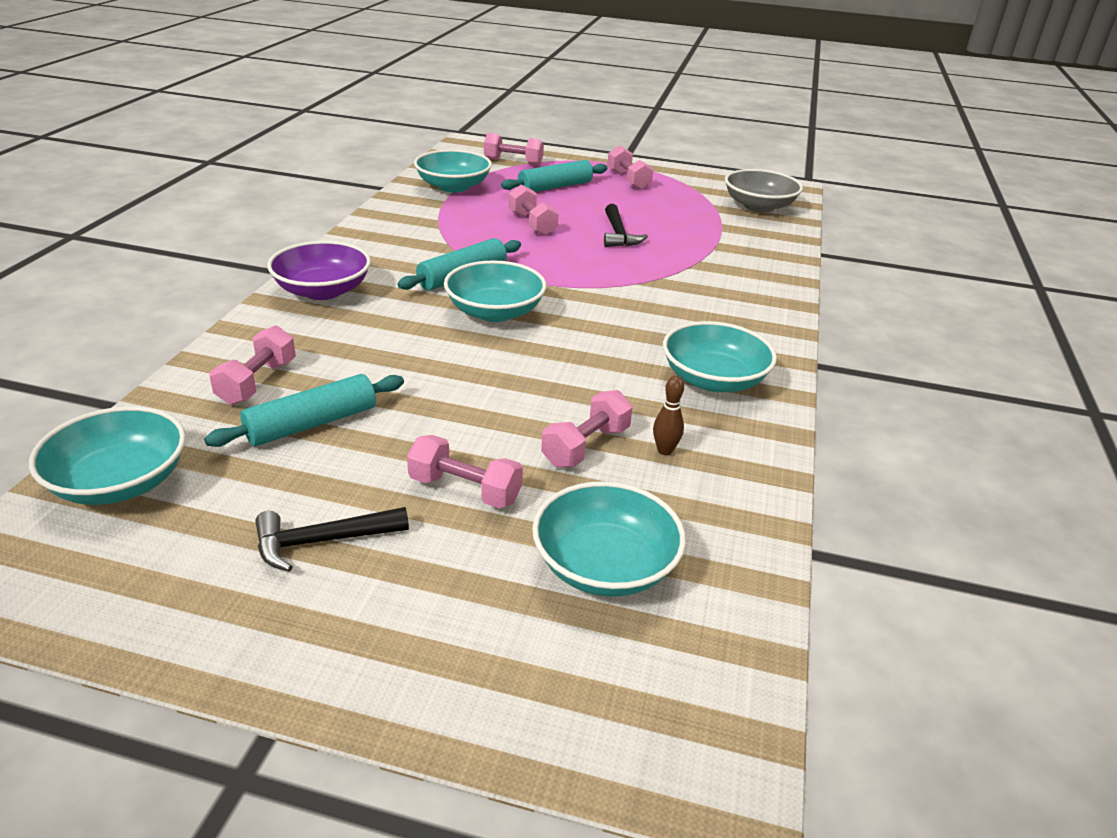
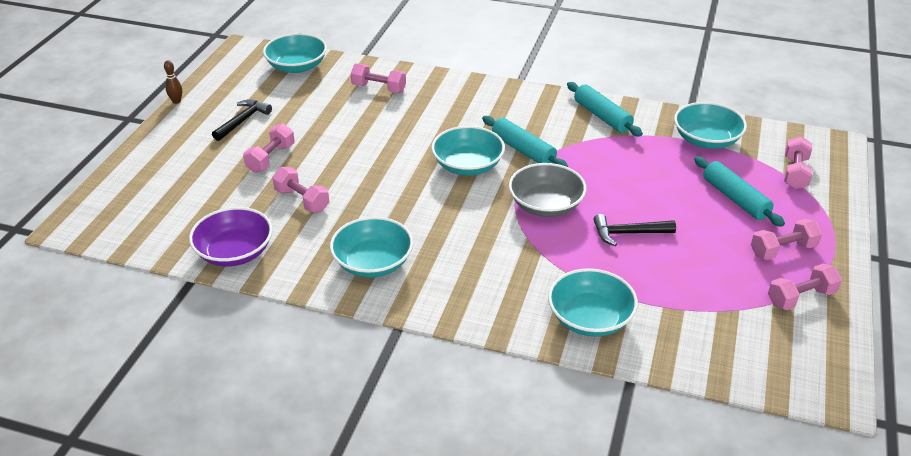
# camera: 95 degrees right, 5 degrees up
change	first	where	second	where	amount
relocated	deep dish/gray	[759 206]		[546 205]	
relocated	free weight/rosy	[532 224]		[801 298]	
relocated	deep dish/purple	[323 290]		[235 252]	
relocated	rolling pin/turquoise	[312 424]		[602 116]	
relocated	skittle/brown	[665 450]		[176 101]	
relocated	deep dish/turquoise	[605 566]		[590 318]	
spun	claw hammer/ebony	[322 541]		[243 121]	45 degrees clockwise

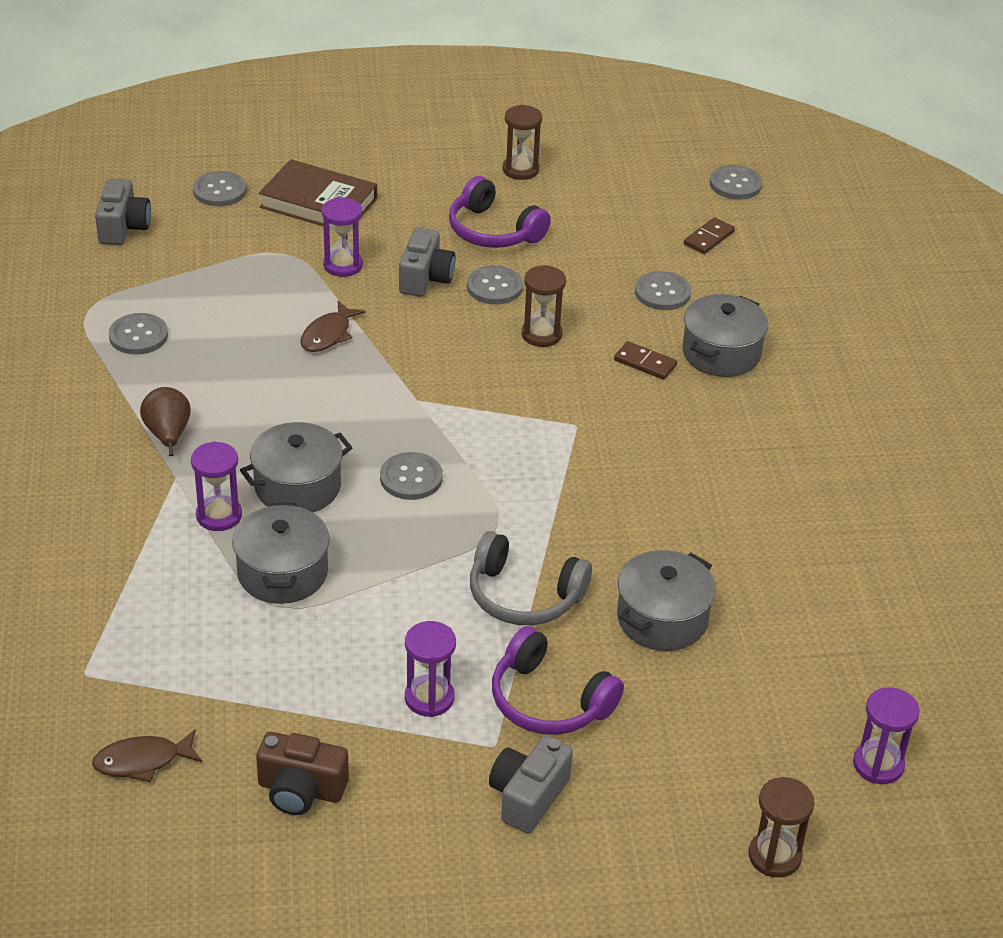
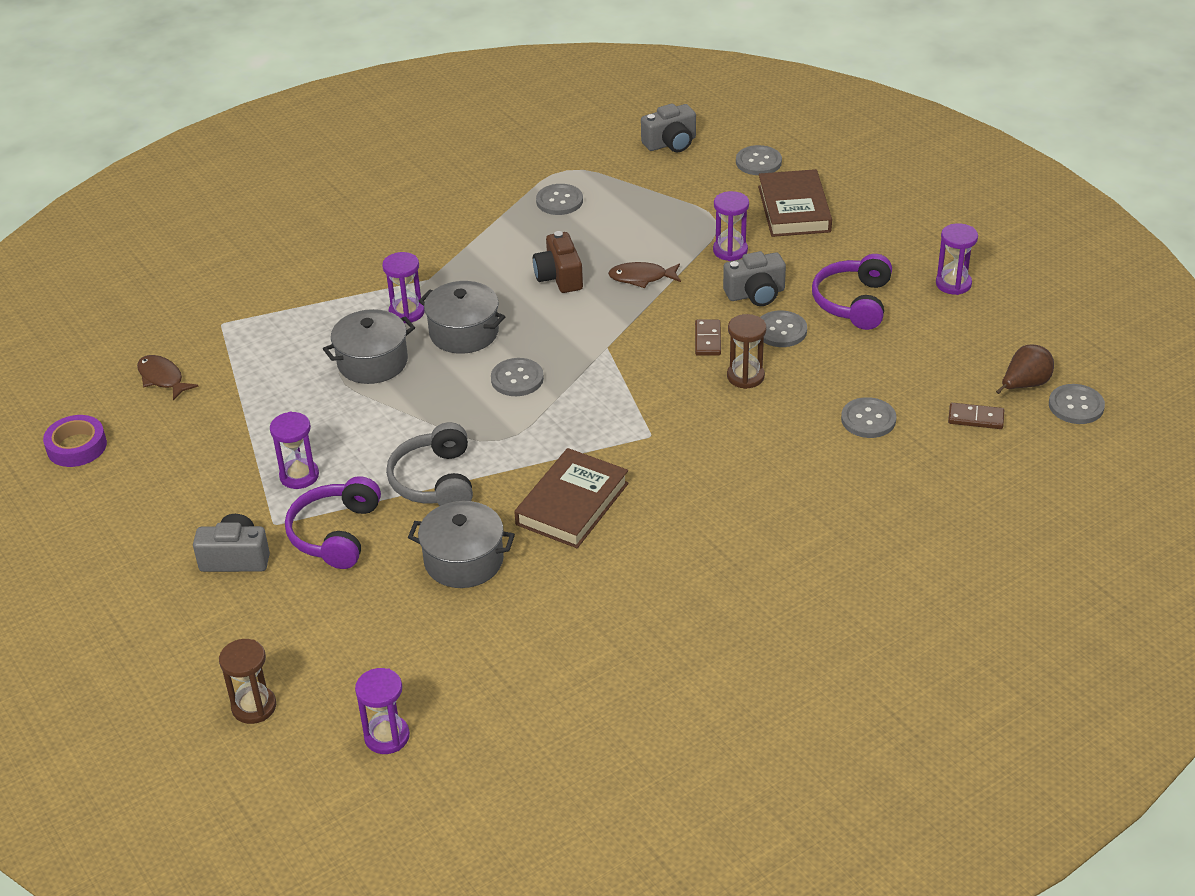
# camera: 65 degrees right, 0 degrees up
change	first	where	second	where	amount
colour	hourglass/brown	[520 170]	hourglass/purple	[953 284]	
missing	cooking pot/gray	[721 353]			
relocated	domino piece/brown	[645 363]		[708 340]	
relocated	pear/brown	[168 435]		[1024 385]	
relocated	photo camera/brown	[301 790]		[559 277]	
appeared			tape/purple	[77 446]	
appeared			book/brown	[572 504]	

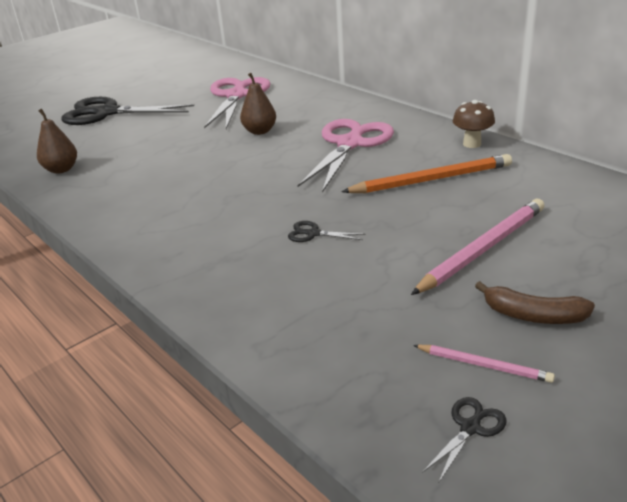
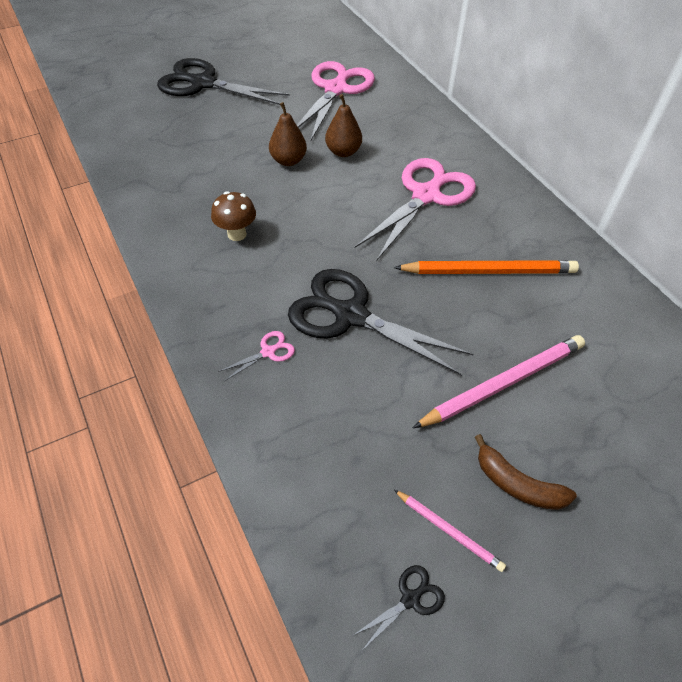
# camera: 10 degrees right, 20 degrees up
change	first	where	second	where	amount
relocated	fungus/brown	[472 144]		[237 234]	
relocated	pear/brown	[61 169]		[288 160]	
size	pair of scissors/ebony	[313 233]		[351 315]	x2.48
appeared			pair of scissors/rosy	[268 352]	

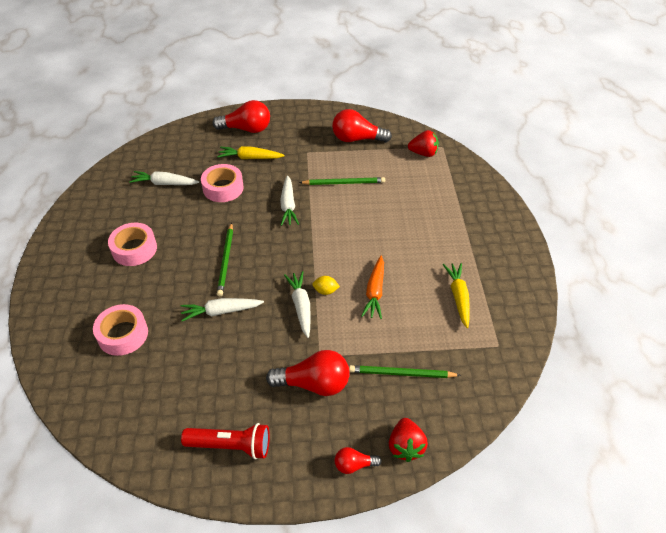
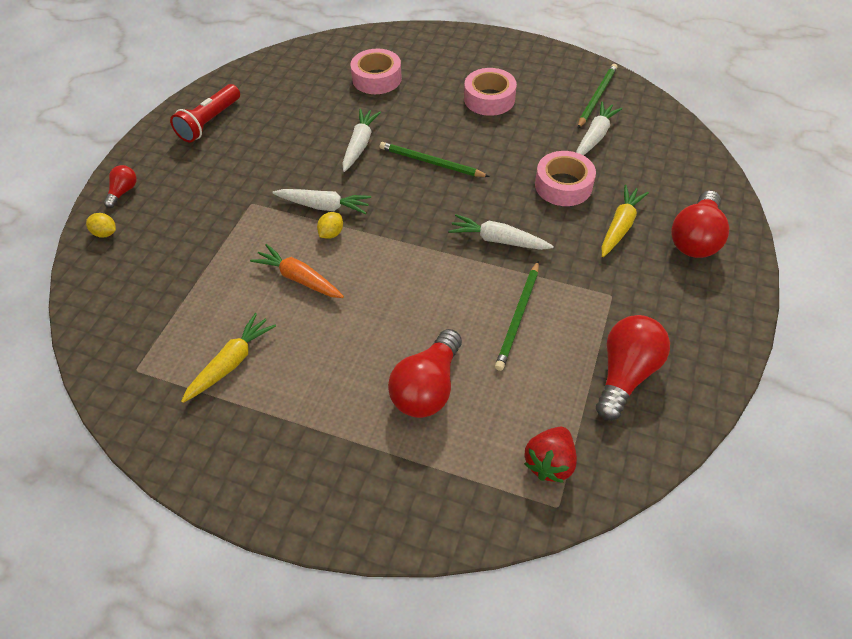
# camera: 115 degrees right, 5 degrees up
change	first	where	second	where	amount
spun	toy carrot/bright yellow	[458 297]		[231 363]	75 degrees counterclockwise
relocated	lightbulb/crimson	[314 384]		[427 387]	
relocated	lead pencil/leaf-green	[401 373]		[597 97]	
exchanged	toy strawberry/crimson	[405 446]	toy lemon/bright yellow	[105 233]	

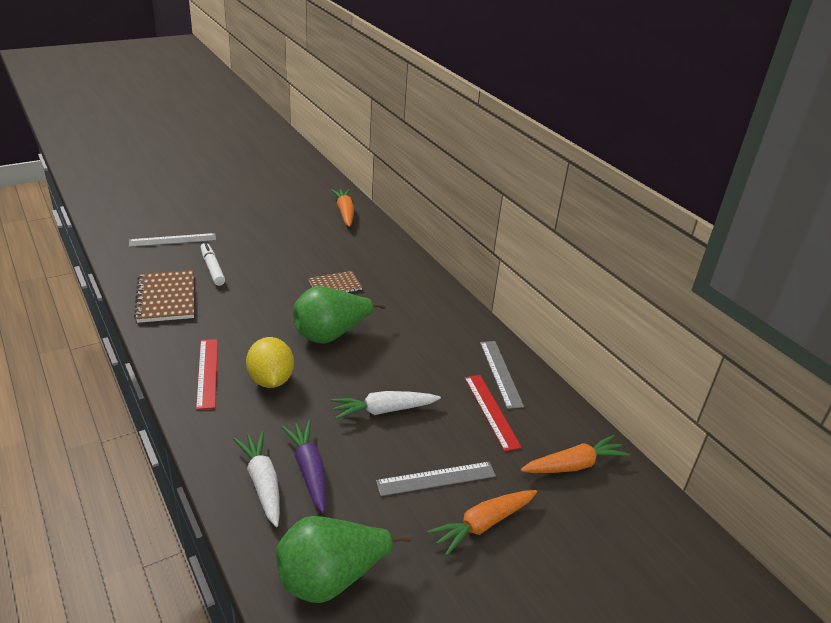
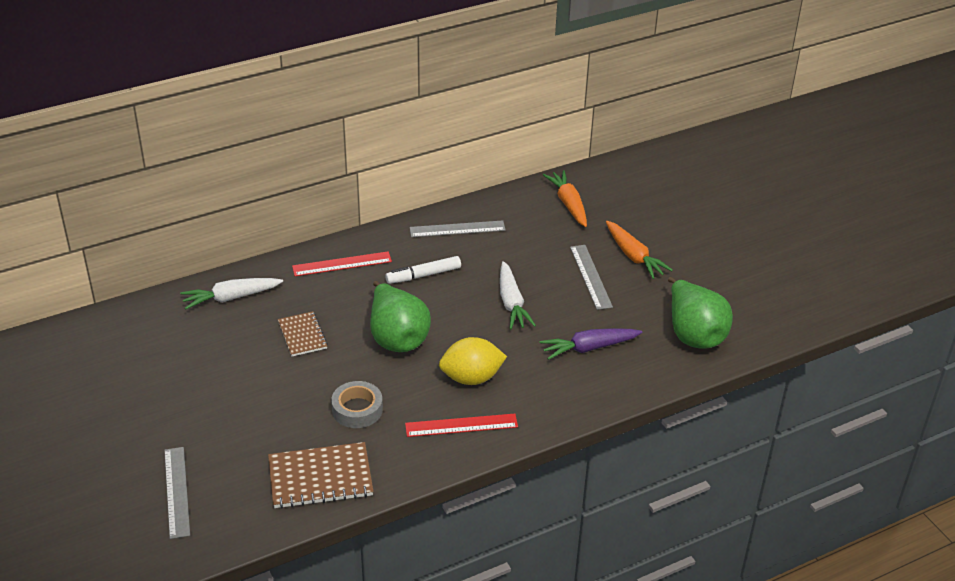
# camera: 85 degrees left, 5 degrees up
change	first	where	second	where	amount
missing	toy carrot/orange	[345 212]			
relocated	felt pen/white	[212 268]		[424 275]	
relocated	straightedge/crimson	[491 411]		[342 264]	
relocated	toy carrot/white	[262 483]		[231 298]	
appeared			tape/gray	[357 409]	

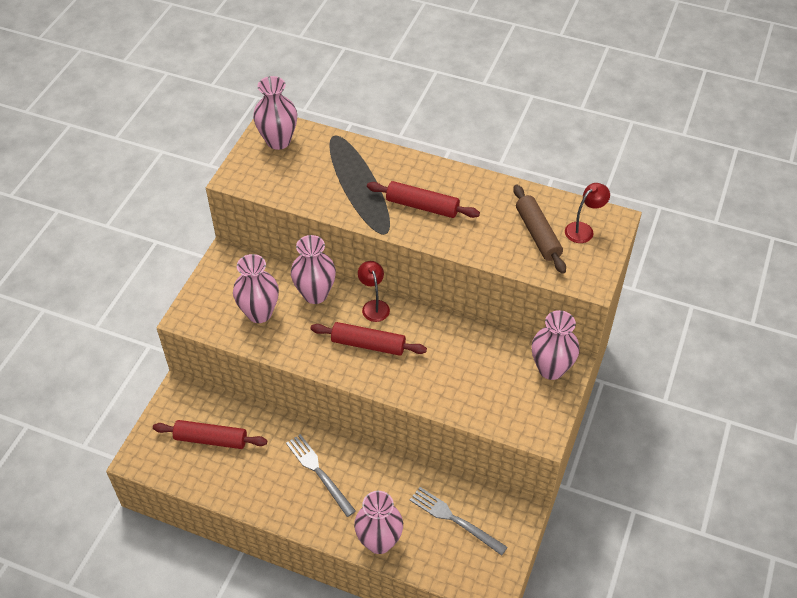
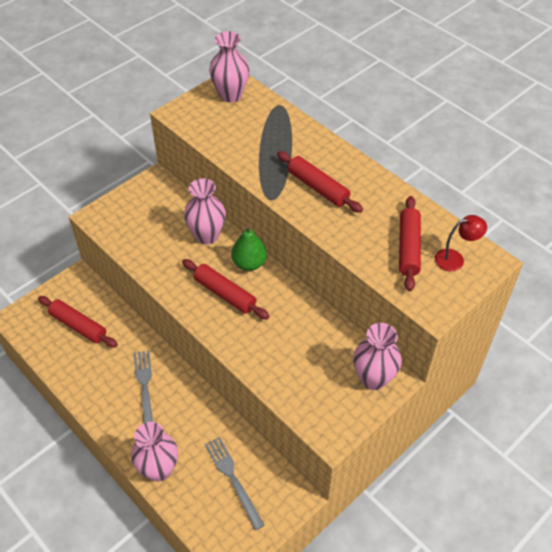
# camera: 25 degrees right, 0 degrees up
change	first	where	second	where	amount
colour	rolling pin/brown	[538 234]	rolling pin/crimson	[408 248]	
missing	tall vase/rosy	[259 313]			
exchanged	desk lamp/crimson	[374 306]	pear/leaf-green	[249 263]	

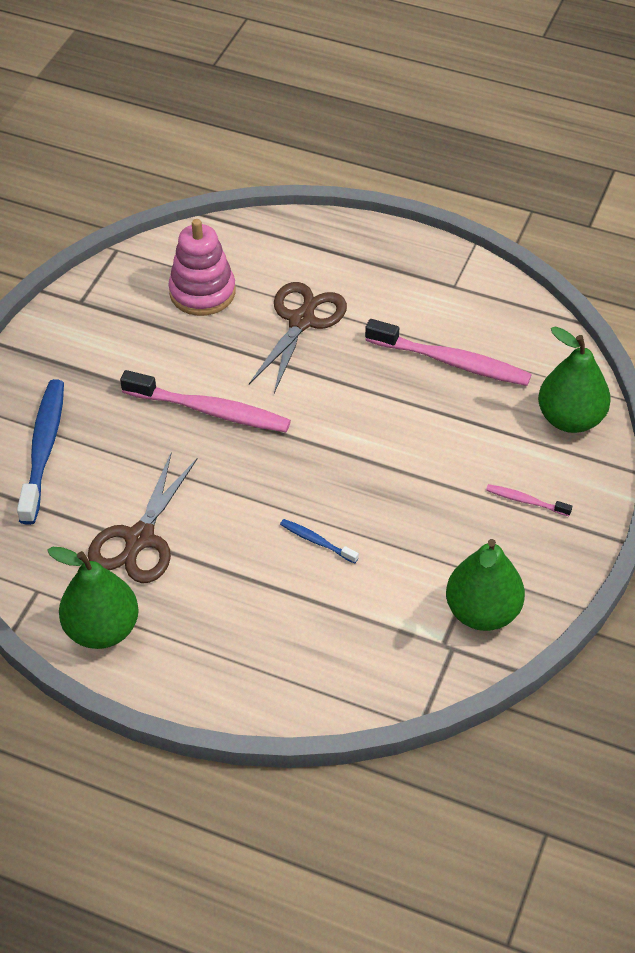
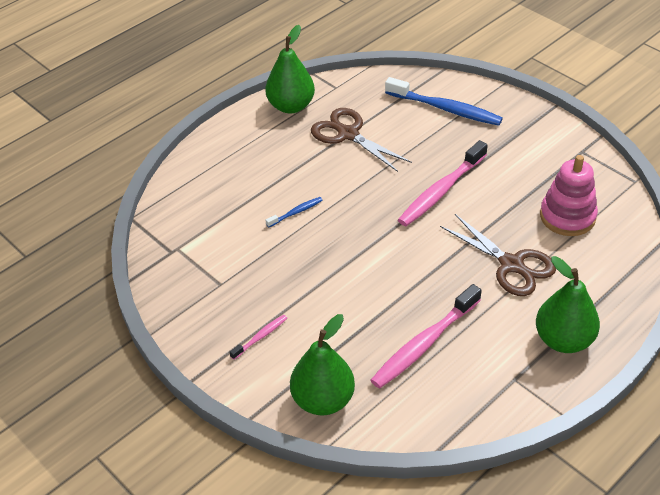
# camera: 115 degrees right, 5 degrees down
change	first	where	second	where	amount
relocated	pear/leaf-green	[482 612]		[563 340]	

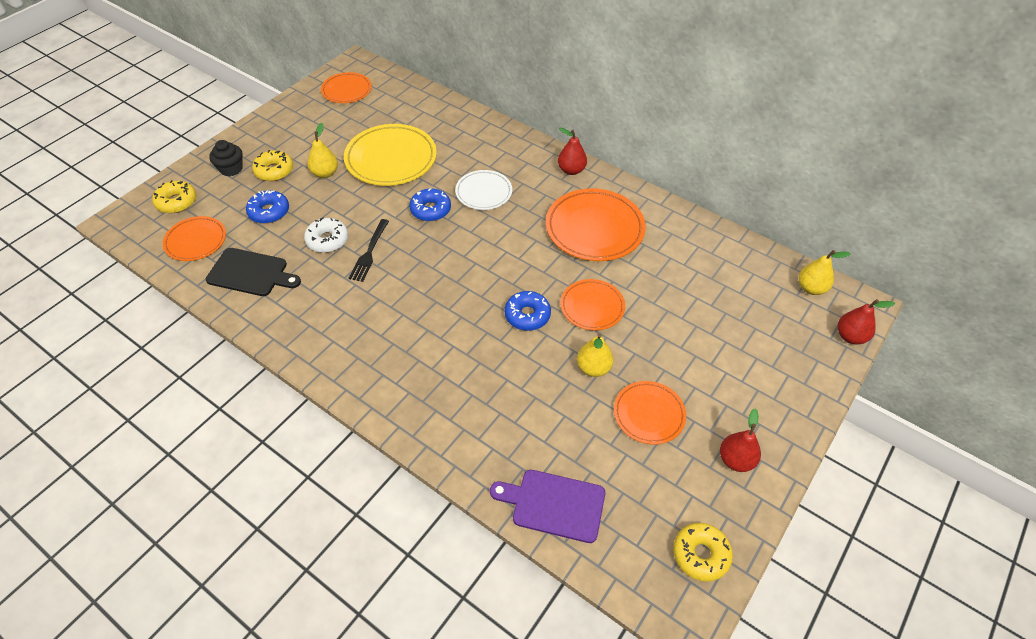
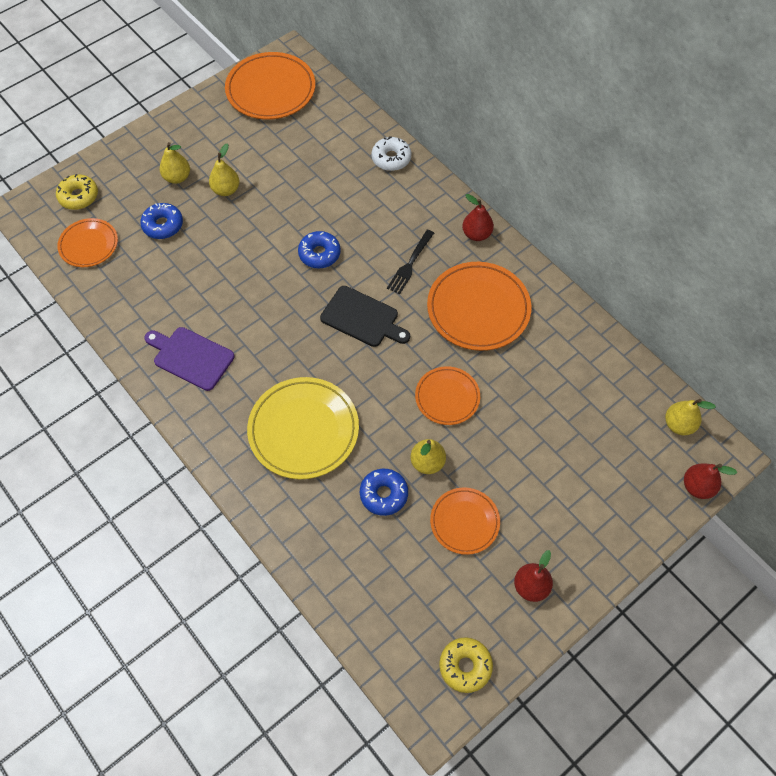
# camera: 15 degrees right, 10 degrees up
change	first	where	second	where	amount
size	plate/orange	[347 90]		[271 90]	x1.67
relocated	plate/bright yellow	[391 159]		[303 430]	
missing	muffin/ebony	[231 169]			
exchanged	glazed donut/bright yellow	[274 171]	pear/bright yellow	[177 177]	
missing	plate/white	[483 192]			
relocated	glazed donut/white	[327 240]		[391 158]	
relocated	fork/ebony	[369 253]		[410 264]	
relocated	bread board/ebony	[251 273]		[362 318]	
relocated	glazed donut/blue	[527 315]		[384 494]	
relocated	bread board/purple	[554 504]		[191 357]	

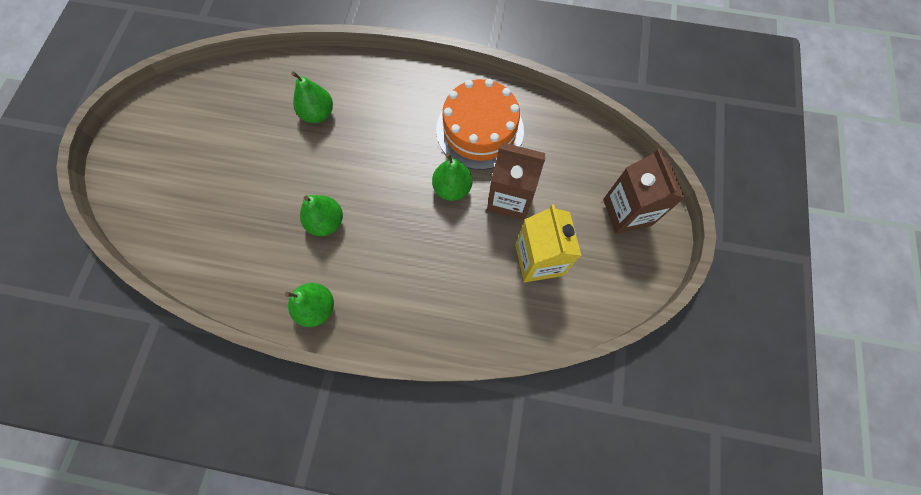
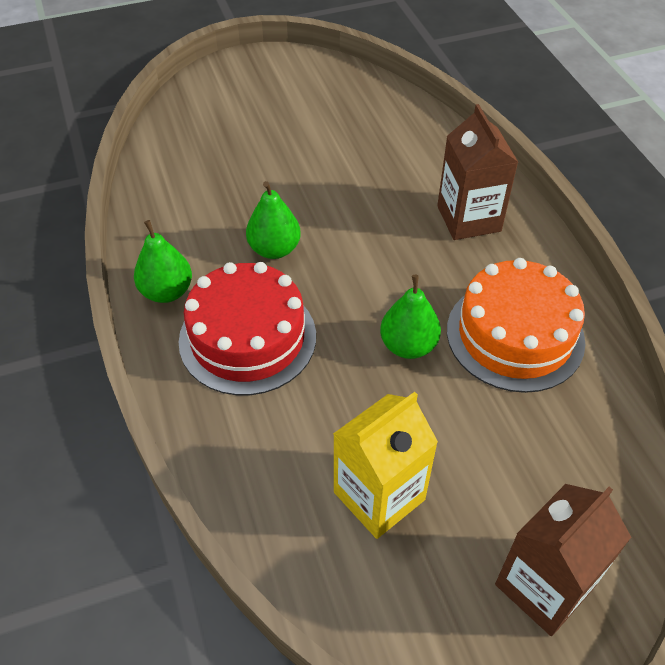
# camera: 60 degrees right, 20 degrees down
change	first	where	second	where	amount
missing	pear/leaf-green	[318 113]			
relocated	juice carton/brown	[510 198]		[468 218]	
appeared			gateau/crimson	[247 338]	

